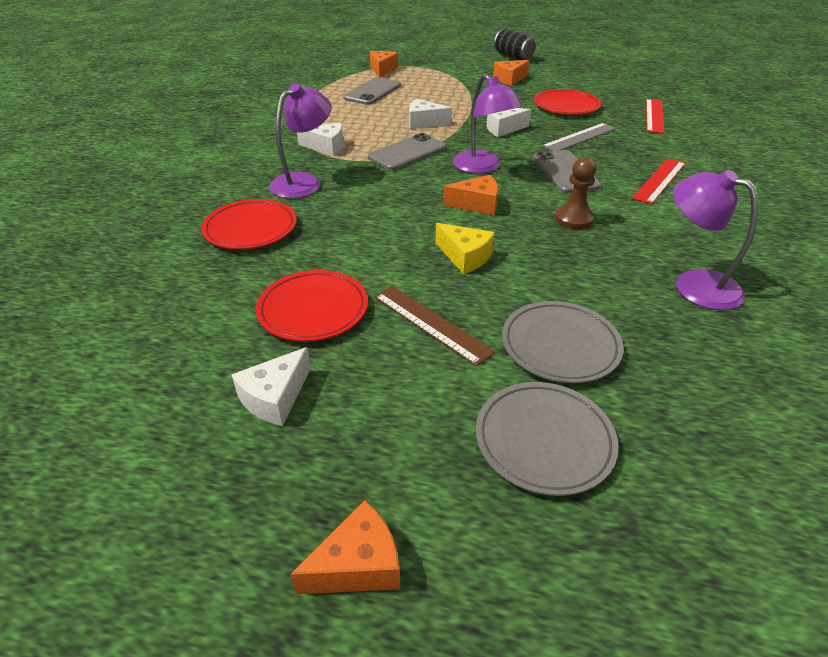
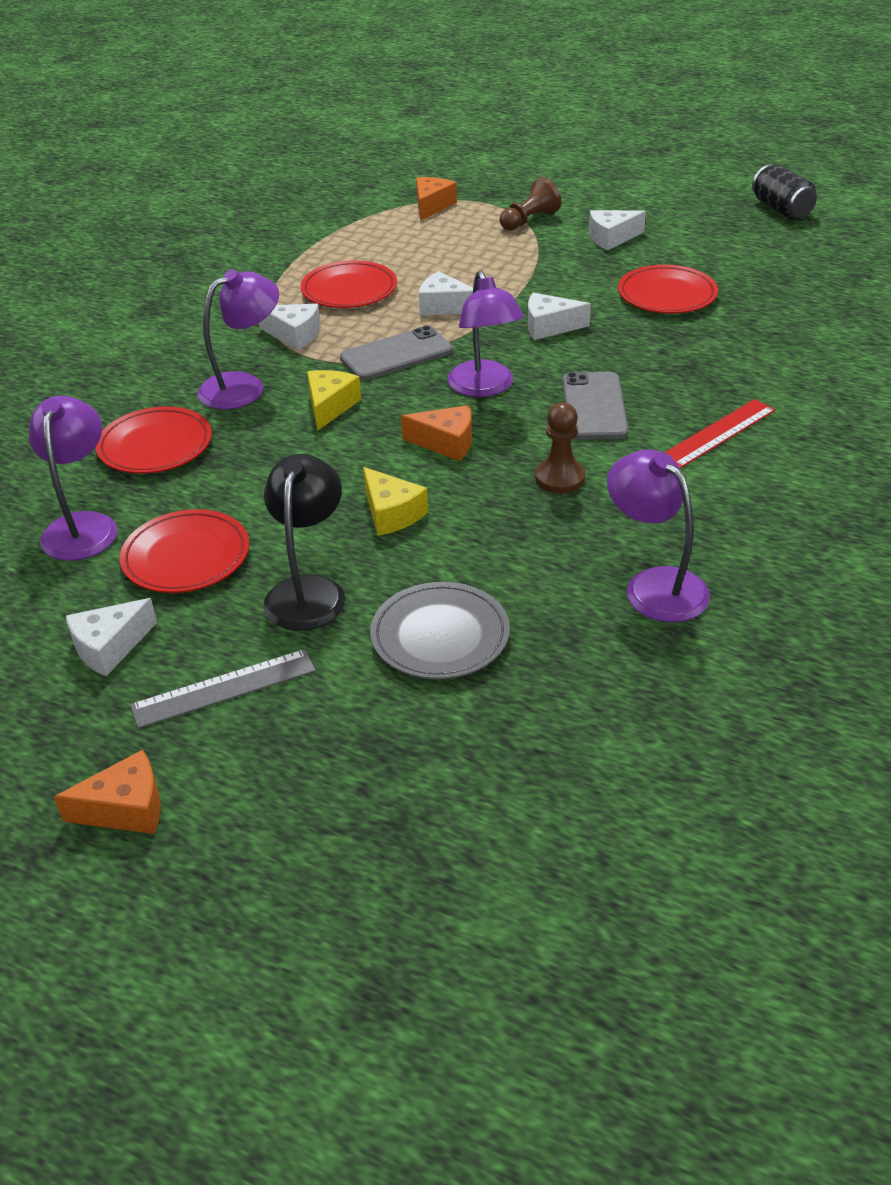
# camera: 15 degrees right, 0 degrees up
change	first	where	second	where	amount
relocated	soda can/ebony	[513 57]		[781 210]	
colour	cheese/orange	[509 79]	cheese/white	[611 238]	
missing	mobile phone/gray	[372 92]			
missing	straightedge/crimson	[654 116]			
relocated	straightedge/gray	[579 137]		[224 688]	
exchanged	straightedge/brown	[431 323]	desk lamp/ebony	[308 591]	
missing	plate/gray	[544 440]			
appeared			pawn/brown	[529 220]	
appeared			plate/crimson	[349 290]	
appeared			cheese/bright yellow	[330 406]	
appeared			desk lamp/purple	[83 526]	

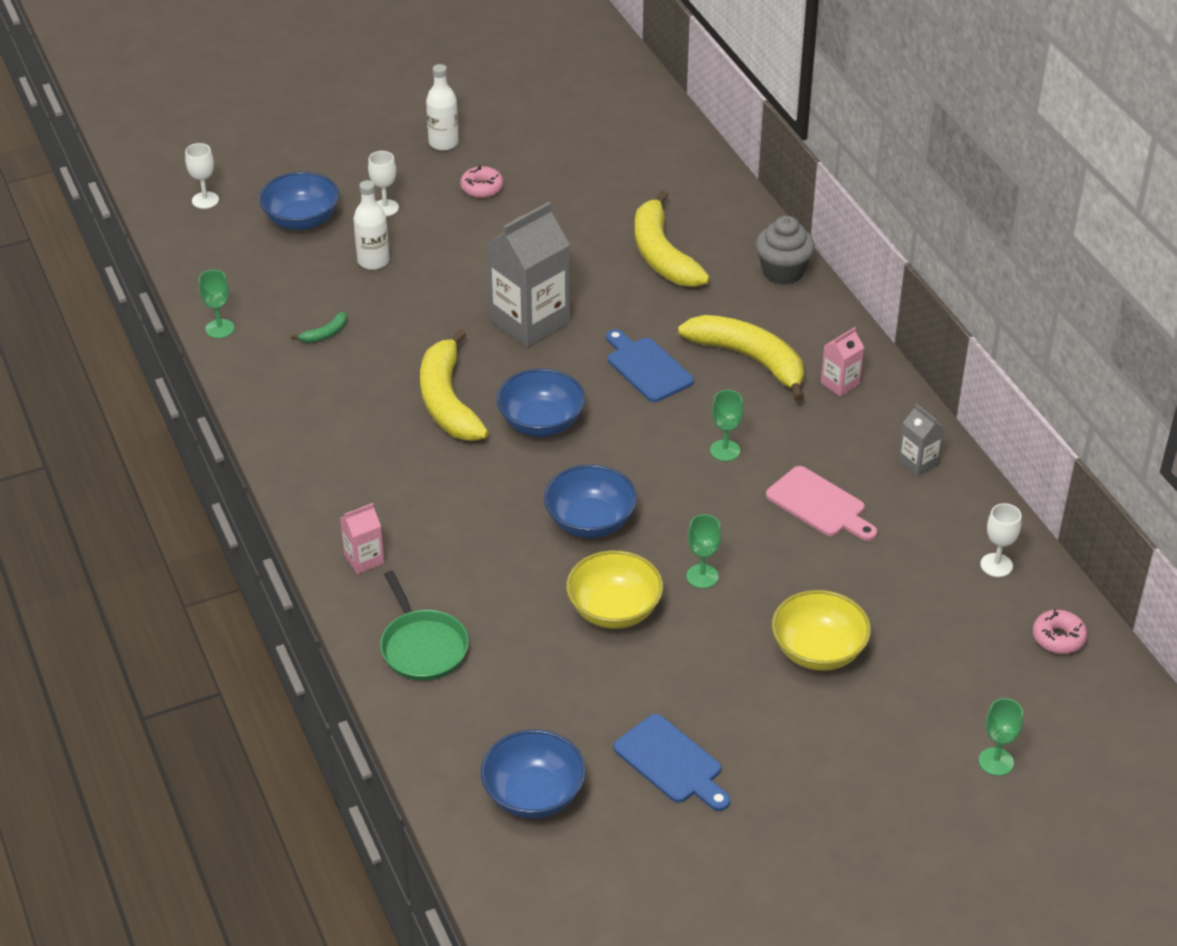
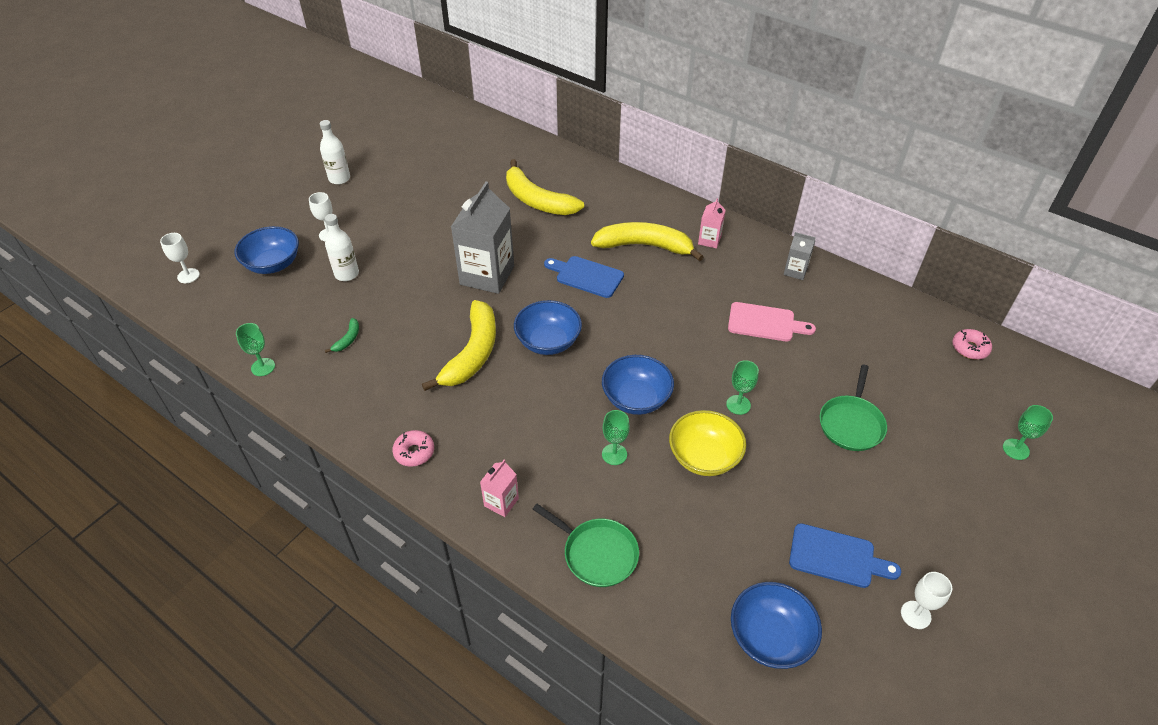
# camera: 30 degrees left, 5 degrees up
change	first	where	second	where	amount
relocated	glazed donut/rosy	[482 188]		[414 452]	
missing	muffin/gray	[783 272]			
spun	banana fruit/bright yellow	[447 401]		[472 353]	120 degrees counterclockwise
relocated	goblet/leaf-green	[725 450]		[614 454]	
relocated	goblet/white	[996 565]		[915 615]	
exchanged	deep dish/bright yellow	[818 651]	skillet/leaf-green	[851 424]	

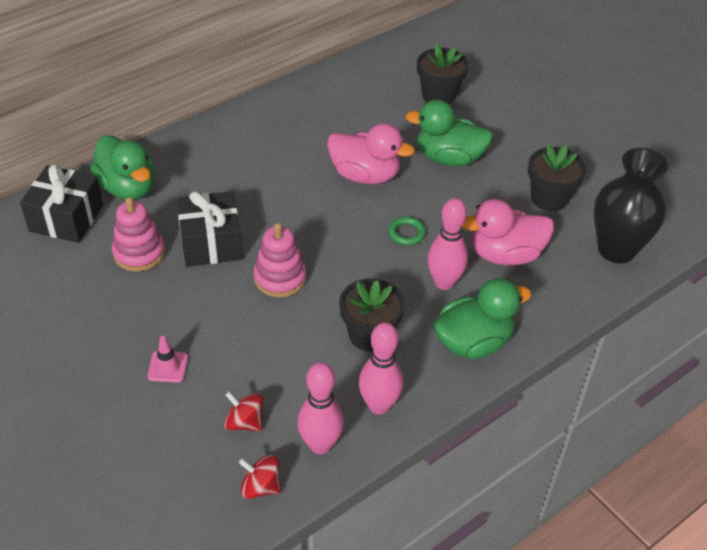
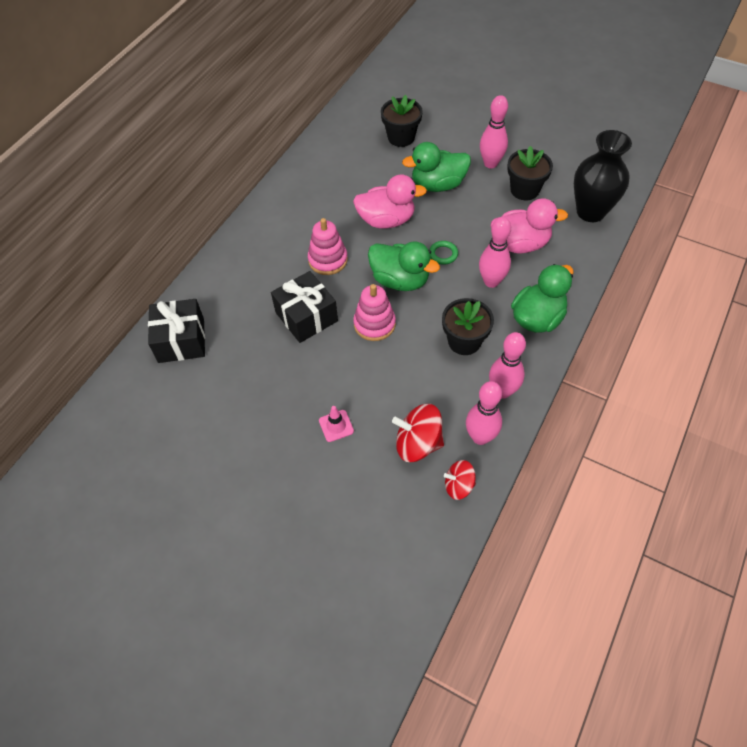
# camera: 20 degrees left, 10 degrees up
change	first	where	second	where	amount
relocated	duck/leaf-green	[128 188]		[400 280]	
relocated	stacking rings/rosy	[139 253]		[328 260]	
spun	duck/rosy	[505 254]		[520 244]	150 degrees counterclockwise
size	toy top/crimson	[244 422]		[418 443]	x1.61
appeared			skittle/rosy	[490 163]	

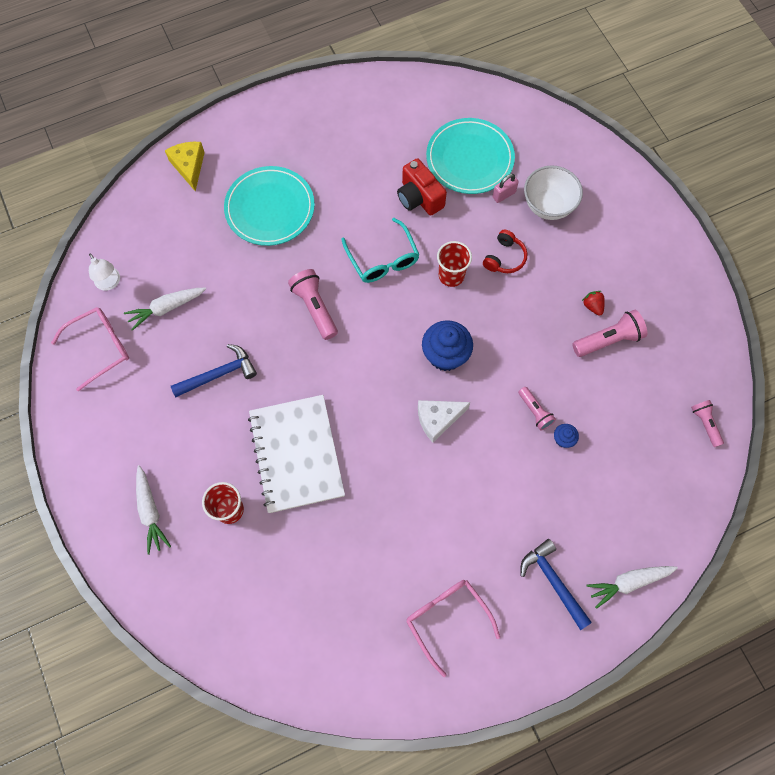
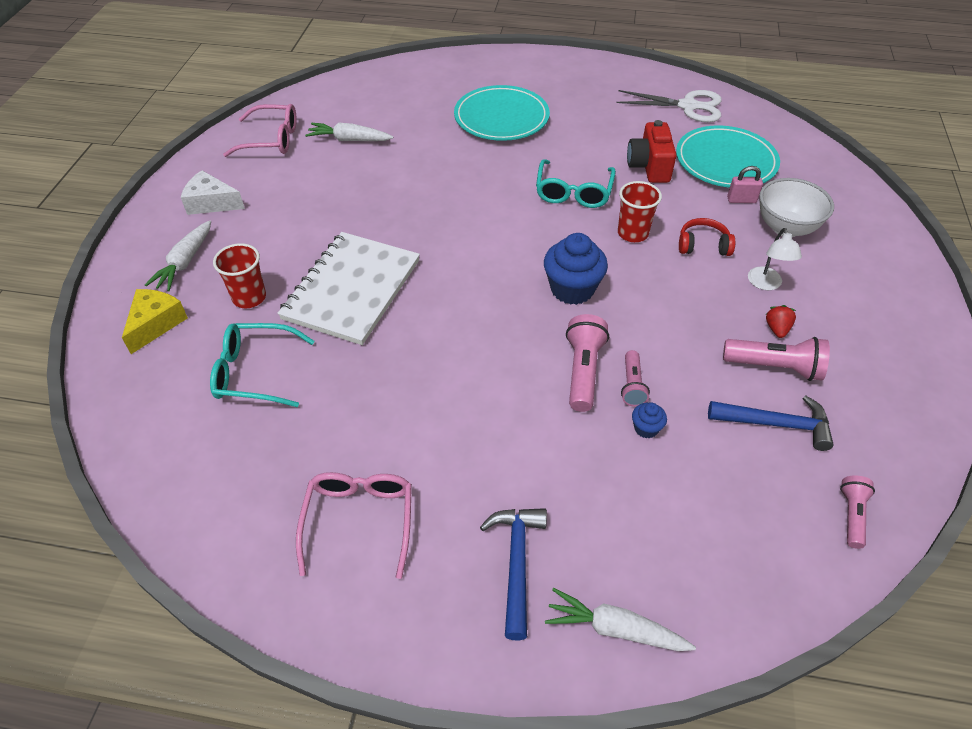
# camera: 35 degrees right, 20 degrees down
change	first	where	second	where	amount
relocated	cheese/bright yellow	[189 166]		[156 324]	
spun	headset/crimson	[504 258]		[703 245]	150 degrees counterclockwise
relocated	desk lamp/white	[110 283]		[766 284]	
relocated	torch/rosy	[315 308]		[583 371]	
relocated	claw hammer/blue	[219 374]		[776 424]	
relocated	cheese/white	[438 419]		[211 203]	
appeared			pair of scissors/white	[688 106]	
appeared			spectacles/turquoise	[255 372]	

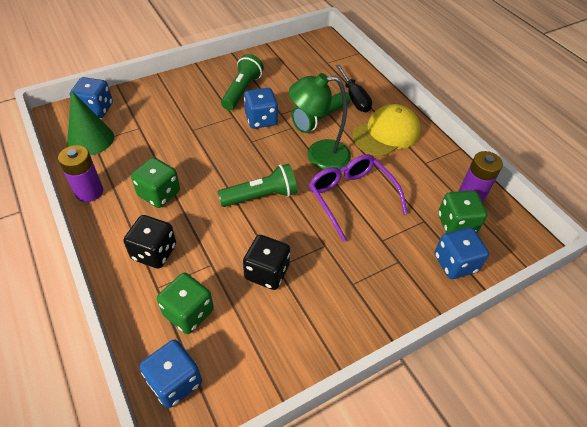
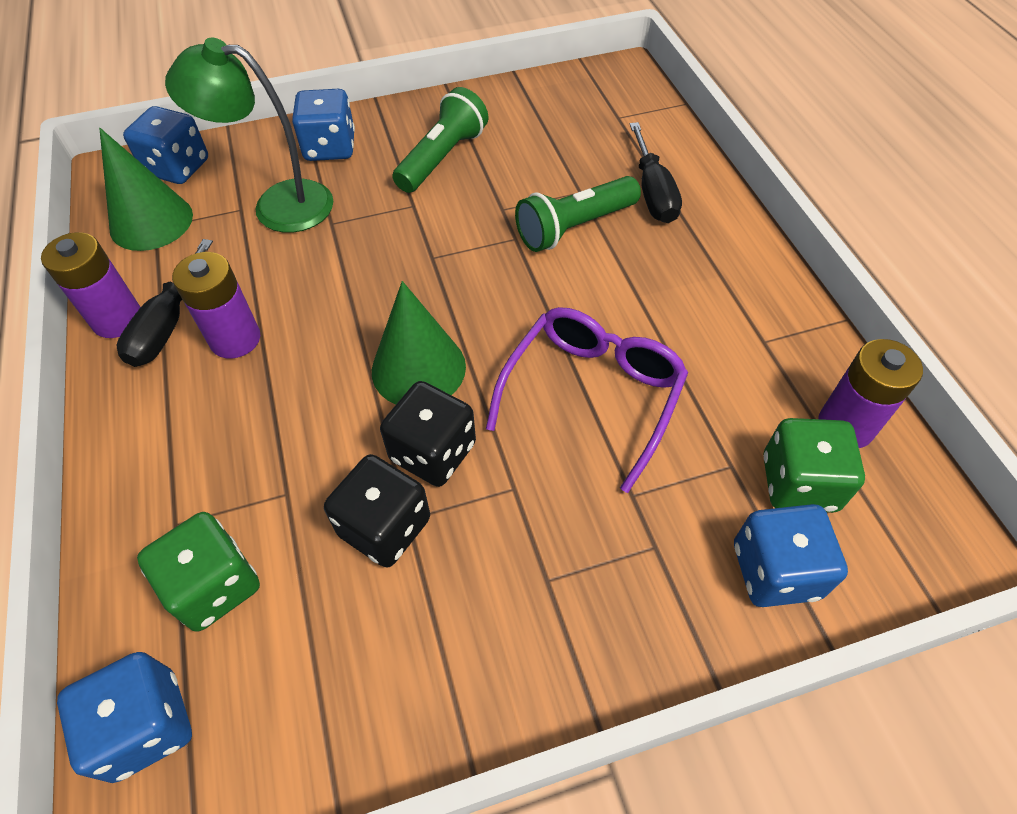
# camera: 15 degrees right, 5 degrees up
change	first	where	second	where	amount
relocated	desk lamp/leaf-green	[318 155]		[278 205]	
relocated	game die/blue	[261 119]		[330 147]	
missing	cap/bright yellow	[386 133]			
spun	spectacles/purple	[351 197]		[592 394]	45 degrees clockwise
exchanged	game die/leaf-green	[159 194]	battery/purple	[235 339]	
exchanged	torch/leaf-green	[261 196]	solid cone/leaf-green	[418 368]	
relocated	game die/ebony	[154 252]		[433 452]	
appeared			flat screwdriver/ebony	[168 325]	

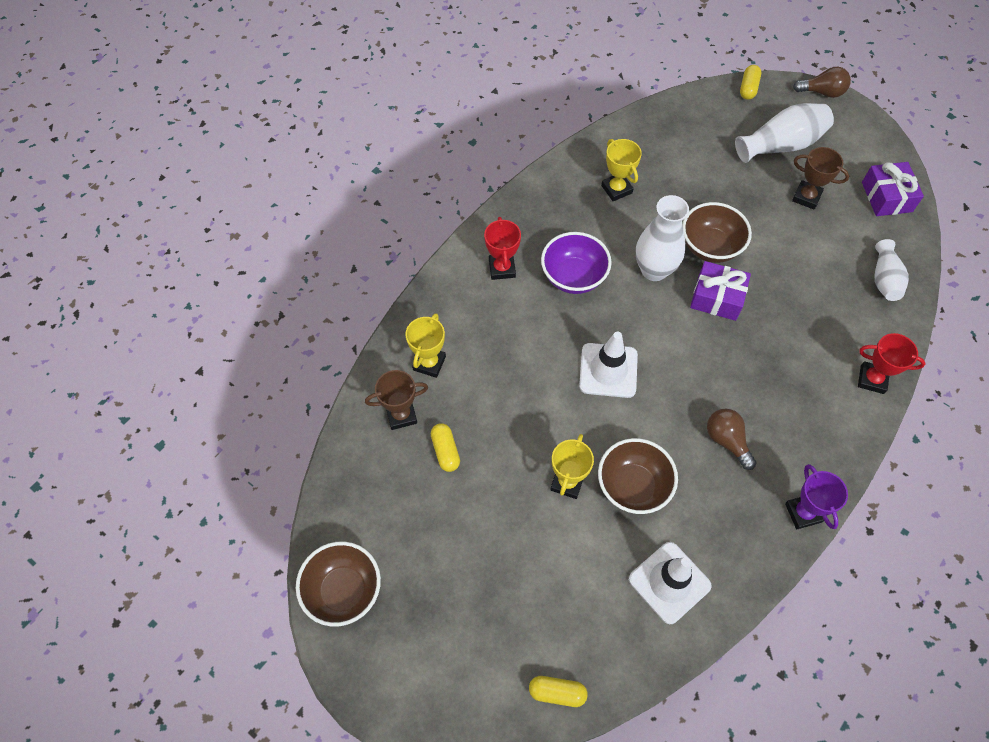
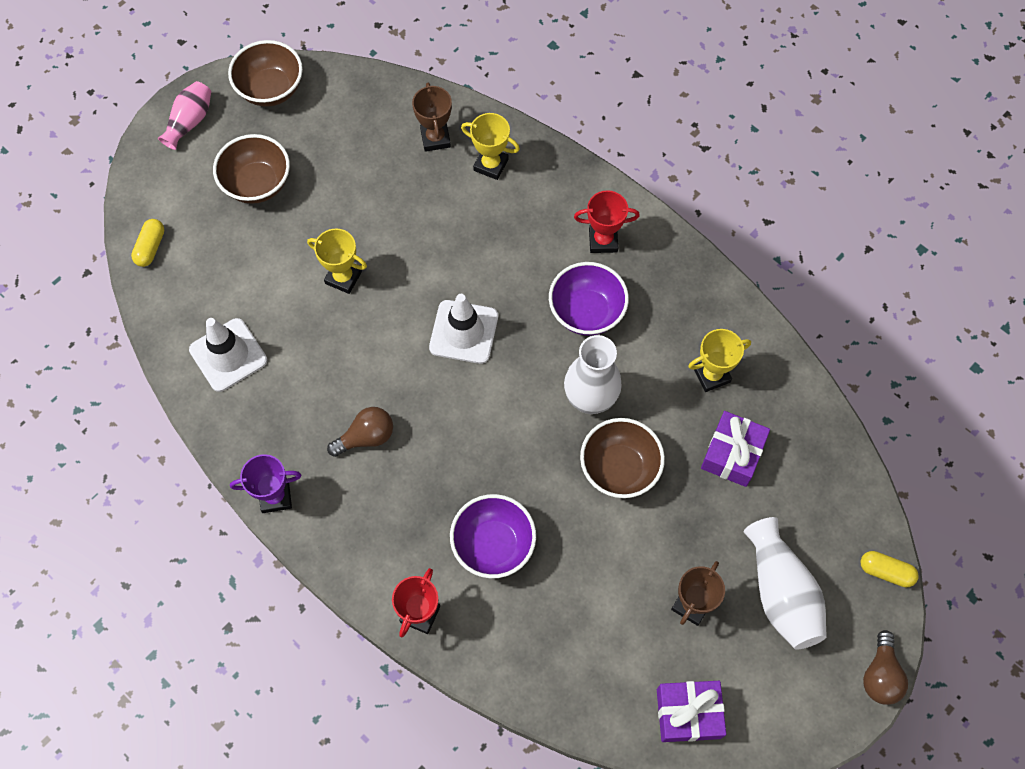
# camera: 95 degrees right, 5 degrees up
change	first	where	second	where	amount
missing	tall vase/white	[884 279]			
relocated	gift/purple	[717 298]		[732 454]	
missing	pill/bright yellow	[445 451]			
relocated	deep dish/brown	[633 486]		[257 184]	
appeared			tall vase/rosy	[190 122]	
appeared			deep dish/purple	[493 545]	

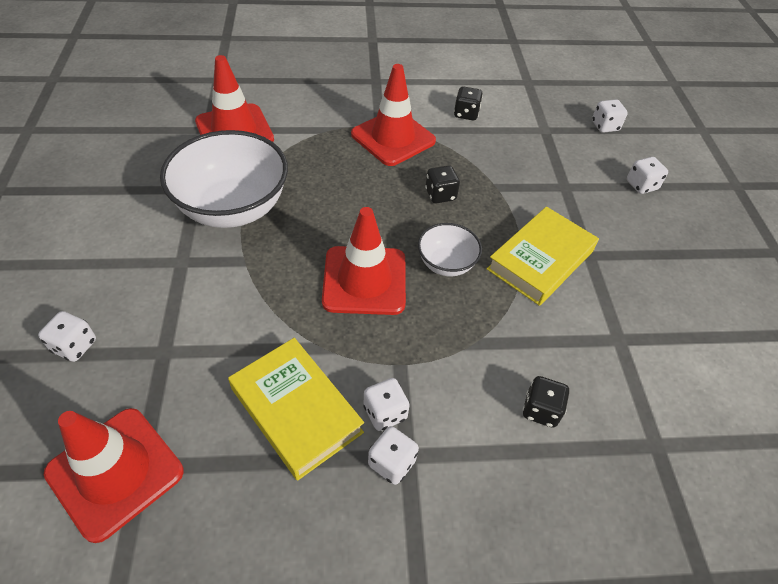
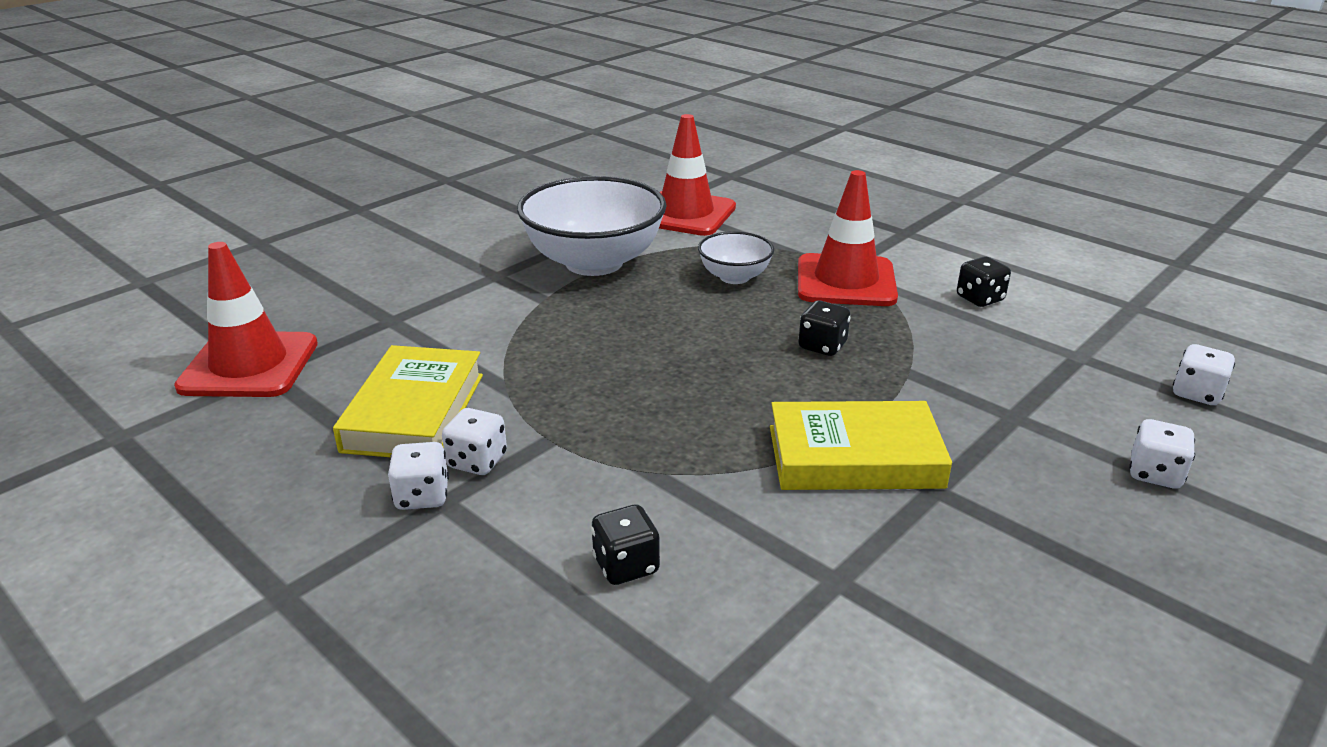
# camera: 50 degrees right, 20 degrees down
change	first	where	second	where	amount
missing	traffic cone/crimson	[364 280]			
relocated	deep dish/white	[446 264]		[734 277]	
missing	game die/white	[74 346]			

